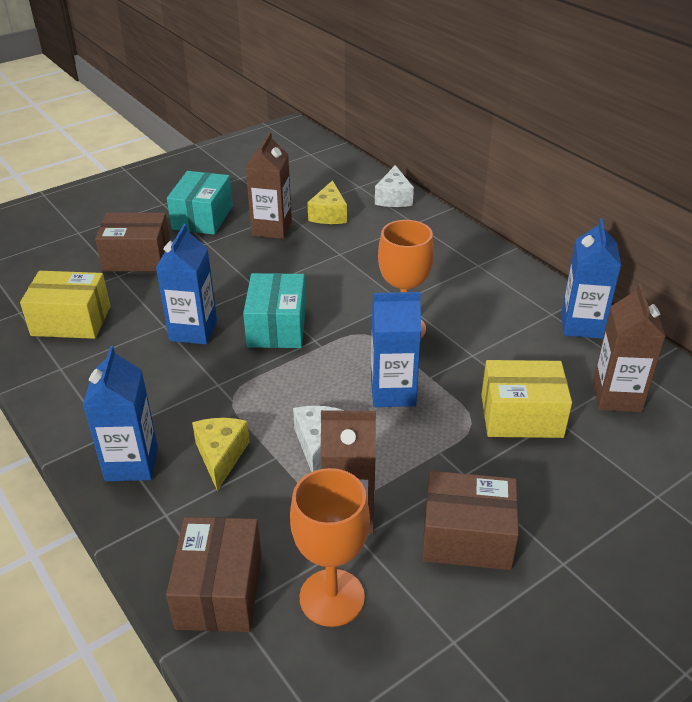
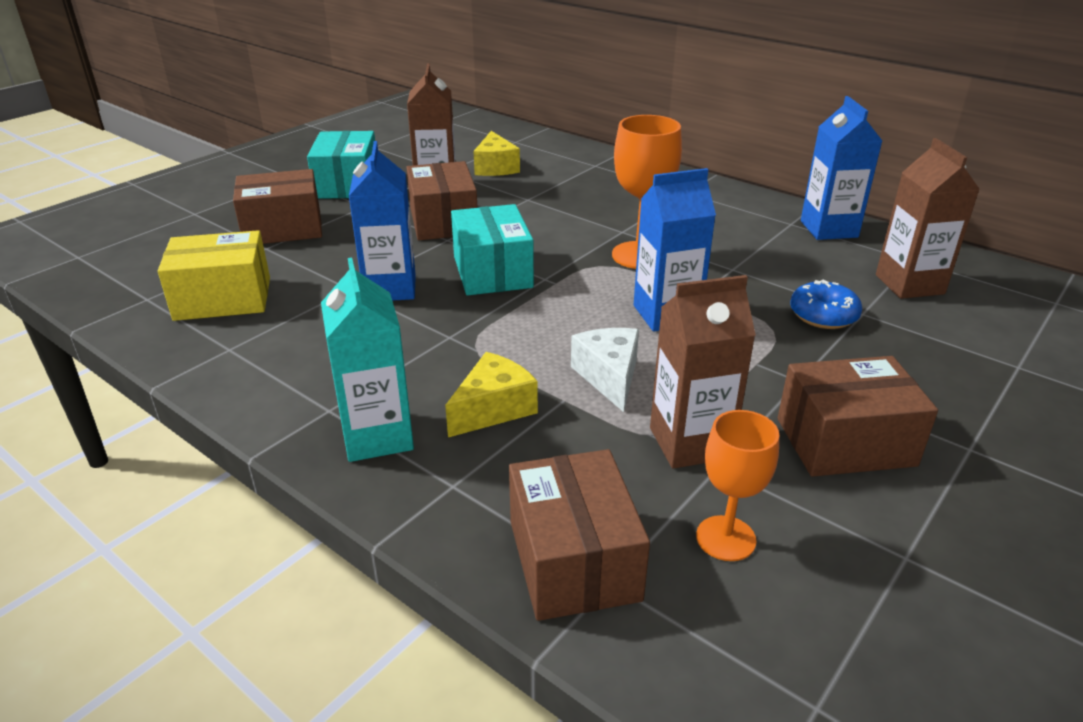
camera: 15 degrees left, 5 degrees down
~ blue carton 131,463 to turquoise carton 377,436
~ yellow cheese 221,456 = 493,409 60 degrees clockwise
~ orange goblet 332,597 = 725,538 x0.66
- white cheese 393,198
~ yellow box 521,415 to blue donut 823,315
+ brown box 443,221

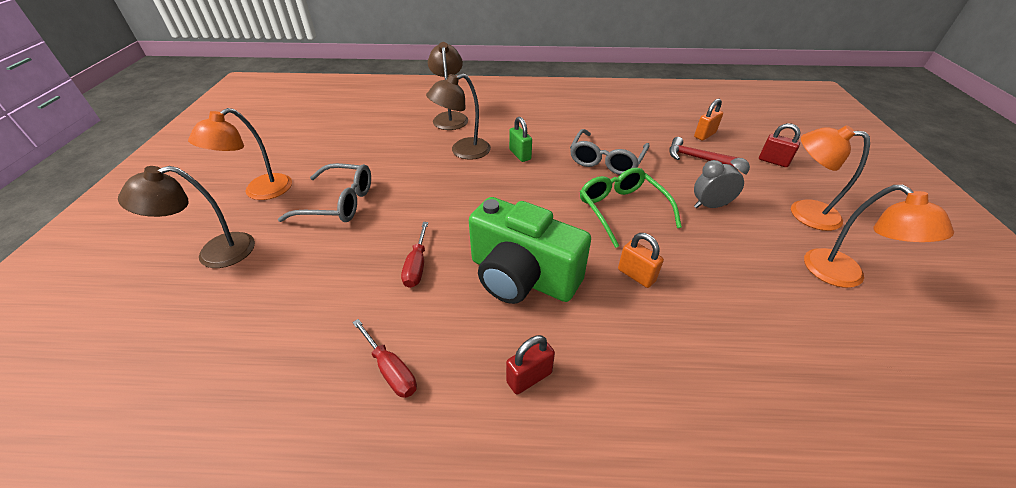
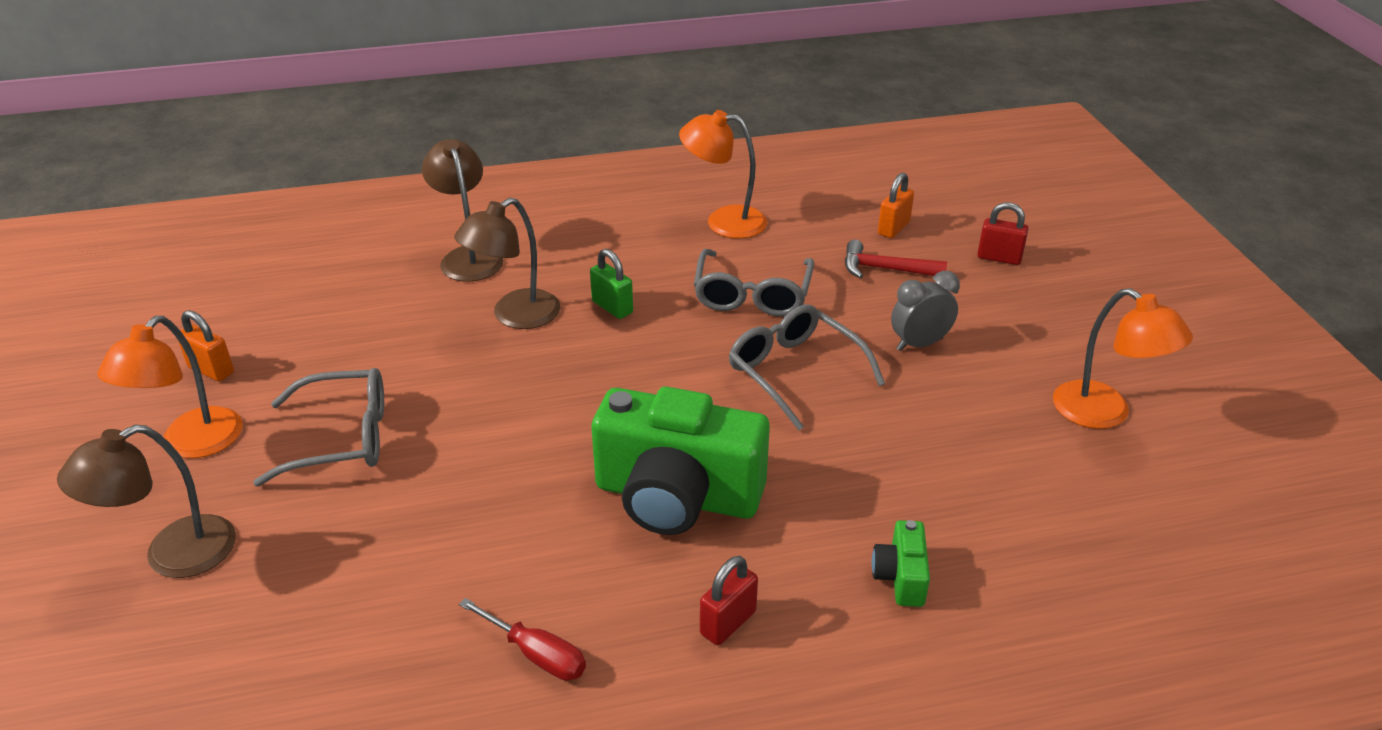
camera: 15 degrees left, 5 degrees down
- red screwdriver 417,265
~ green glasses 622,210 to grey glasses 795,372
~ orange padlock 636,275 to 211,370
~ orange lamp 803,212 to 723,221
+ green camera 900,577

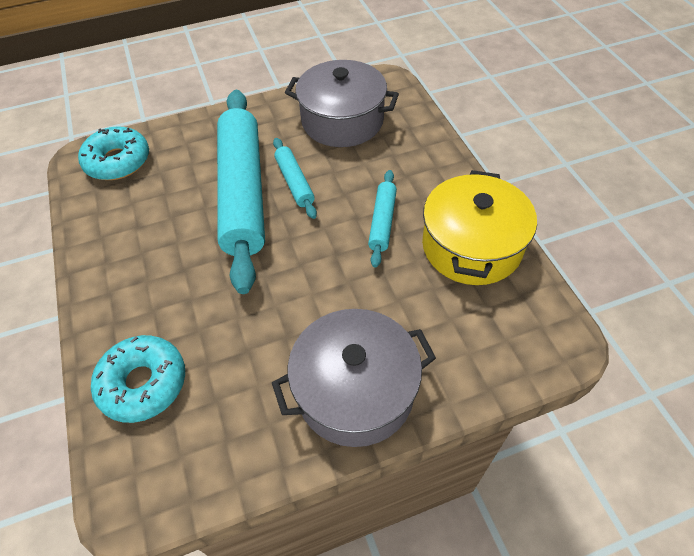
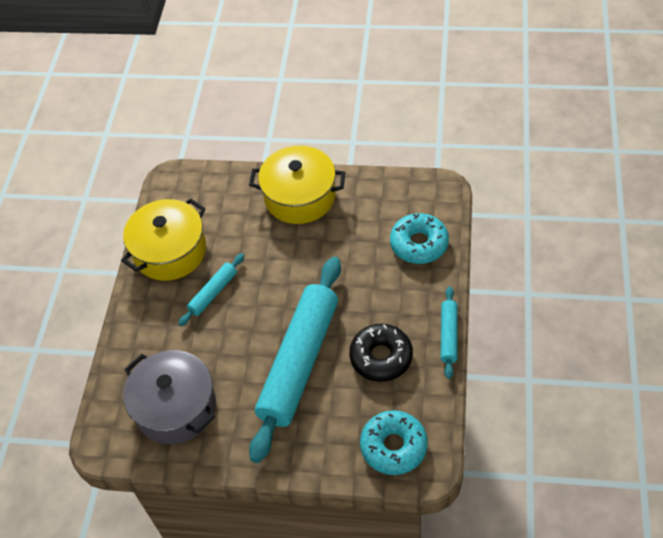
camera: 150 degrees left, 0 degrees up
~ grey pot 355,391 to yellow pot 300,197
~ turquoise rolling pin 294,182 to 448,335
+ black donut 381,357

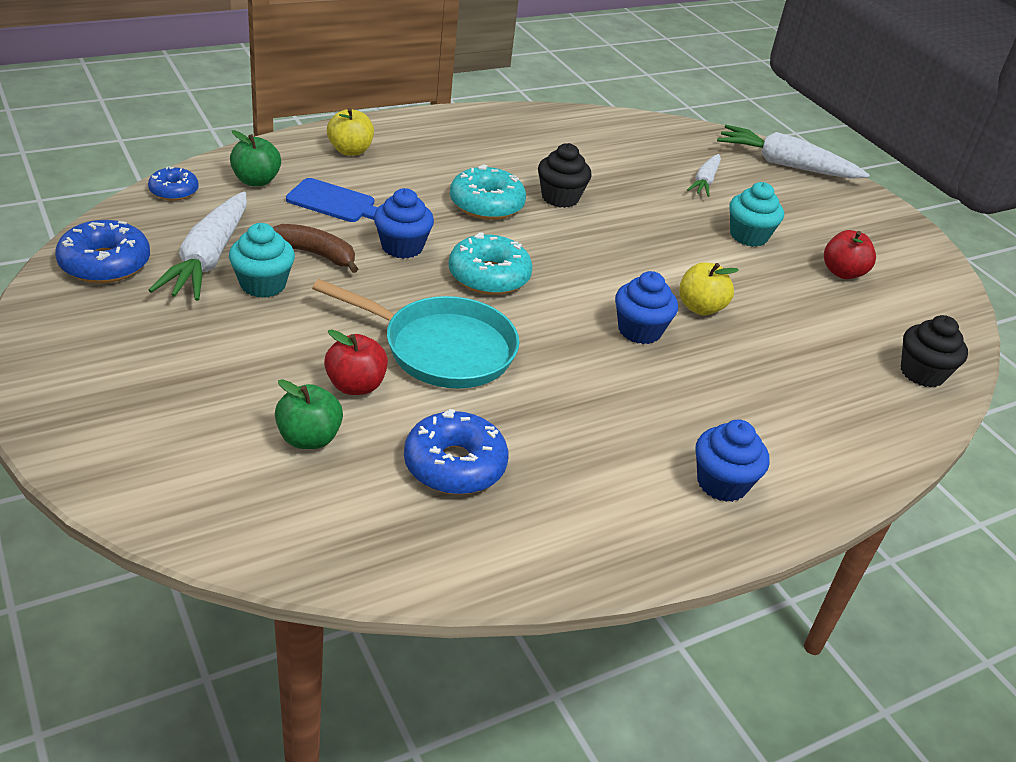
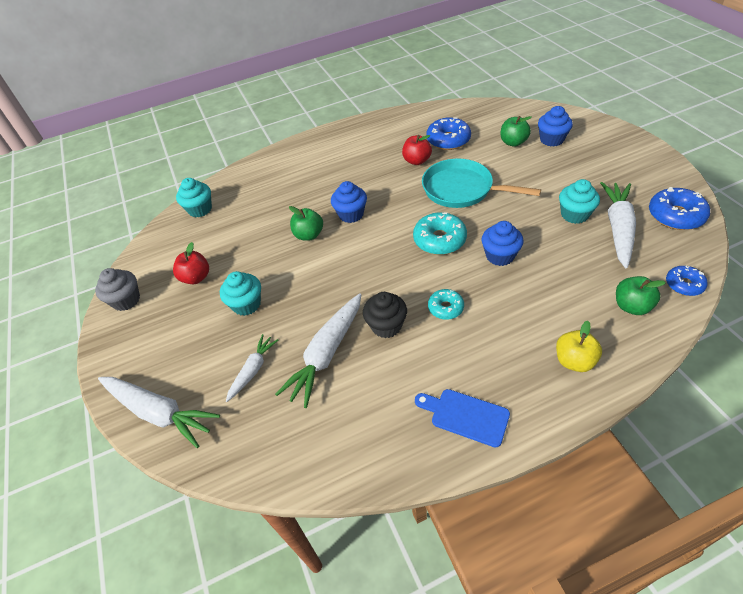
camera: 165 degrees left, 10 degrees up
- brown banana 315,254
~ blue cutting board 335,202 to 465,416
~ red apple 355,385 to 417,161
~ turquoise donut 486,204 = 445,308 x0.60
~ yellow apple 700,307 to green apple 309,235
~ blue cupcake 722,483 to 551,140
~ black cupcake 922,373 to turquoise cupcake 200,209
+ grey cupcake 126,300
+ white carrot 326,354

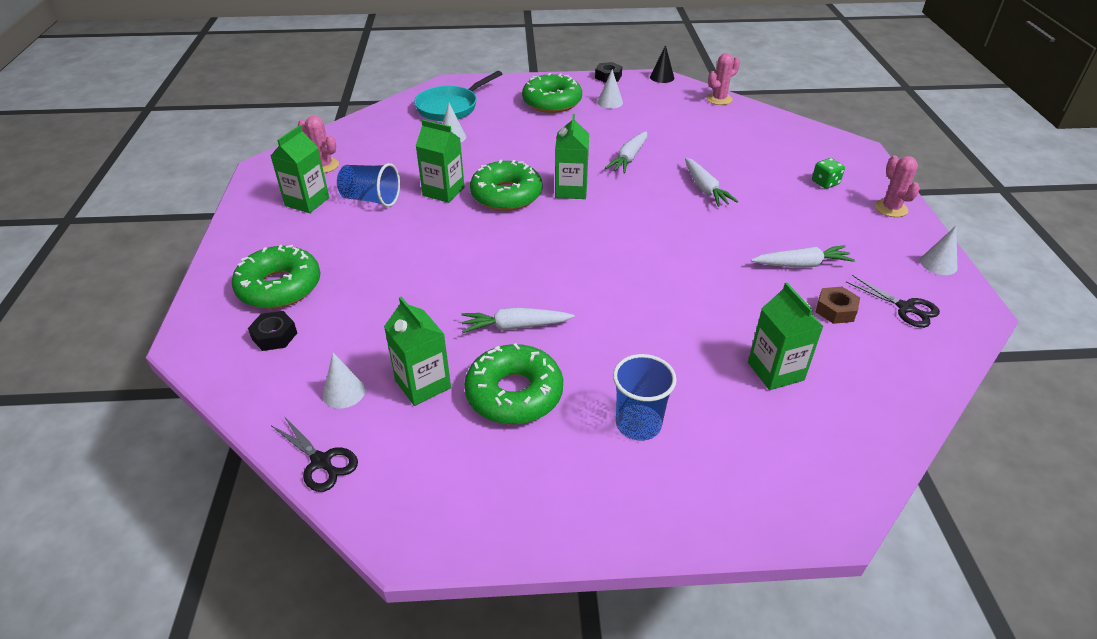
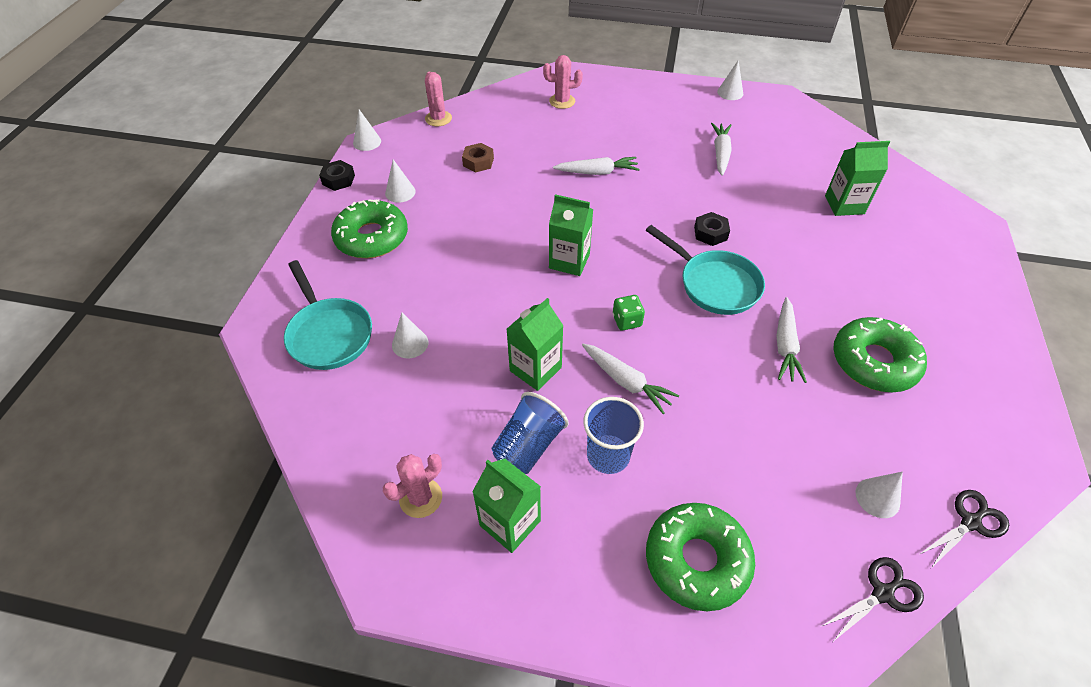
camera: 75 degrees left, 10 degrees up
~ black nut 274,336 to 710,233
- green carton 423,384
- green donut 506,195
~ white carrot 628,158 to 626,382
~ blue cup 638,424 to 608,455
~ black cone 662,77 to white cone 367,142
~ green dice 825,183 to 627,321
~ brown nut 835,310 to 478,162
~ black scissors 905,308 to 882,593
~ pink cactus 891,208 to 562,101
+ turquoise pan 714,284

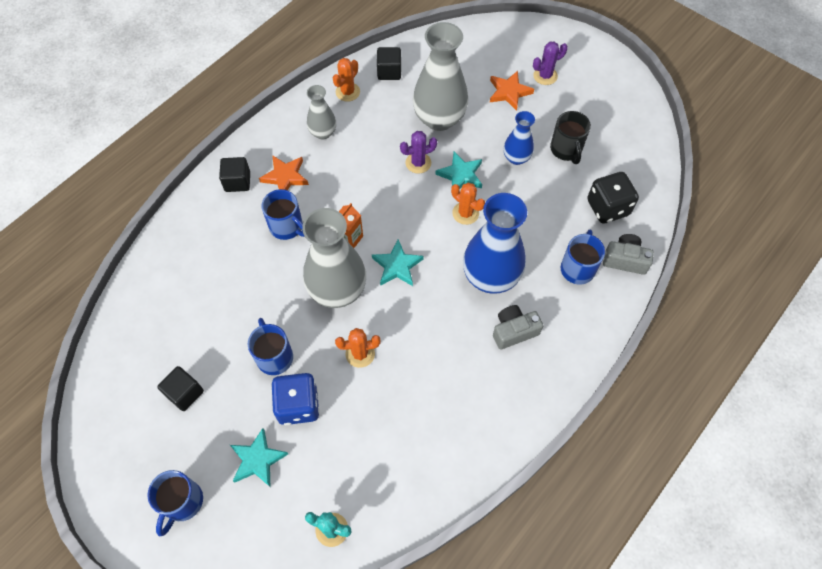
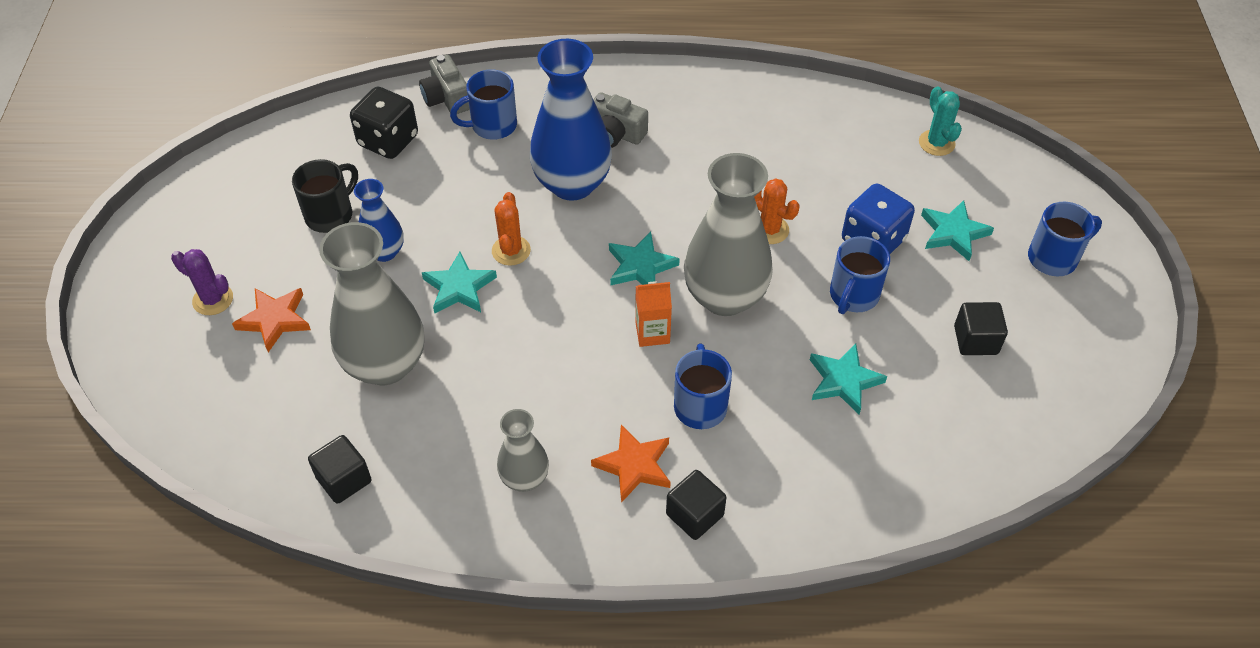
camera: 130 degrees left, 10 degrees down
- orange cactus 347,92
- purple cactus 418,163
+ turquoise star 844,381

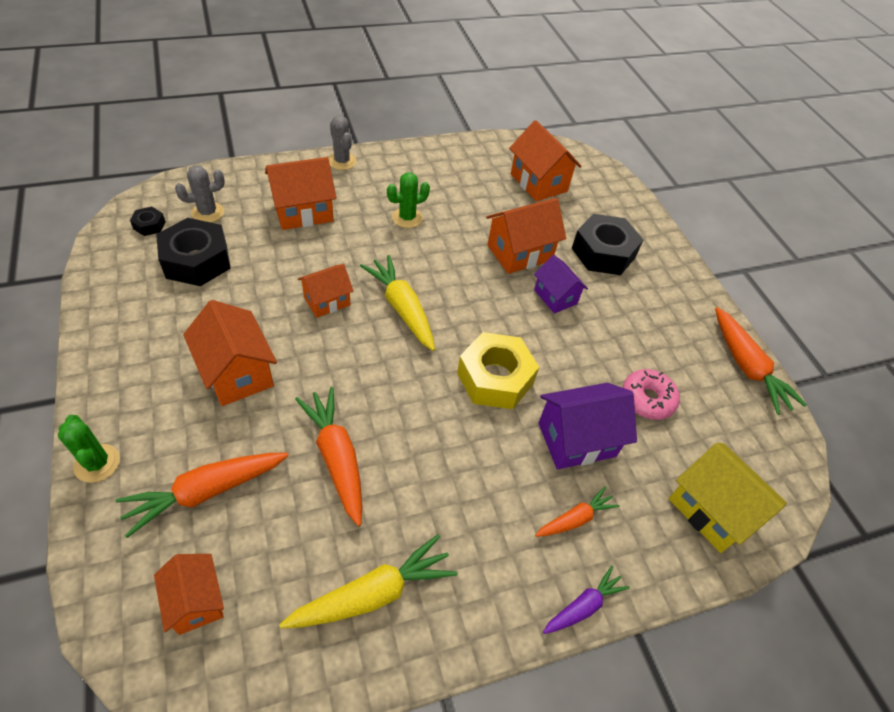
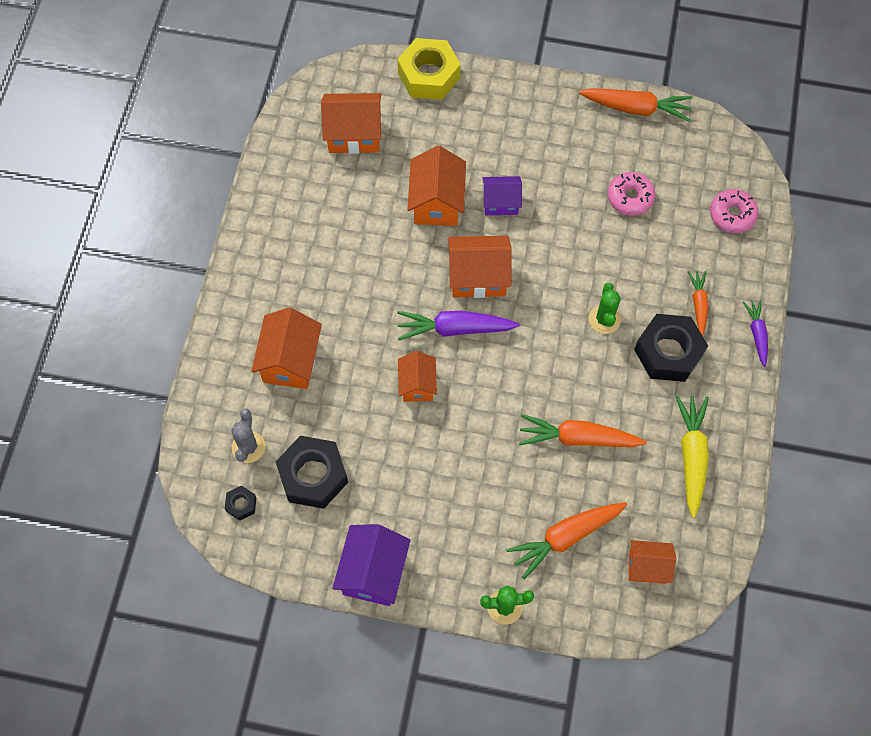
camera: 55 degrees left, 15 degrees up
~ orange carrot 206,492 = 565,537 60 degrees clockwise
~ orange house 237,373 to 478,277
- grey cactus 342,161
~ yellow carrot 402,308 to purple carrot 454,329
~ green cactus 407,218 to 604,319
~ yellow nut 495,378 to 429,75
~ purple house 576,439 to 373,572
~ black nut 603,253 to 668,352
~ yellow house 711,510 to pink donut 732,215

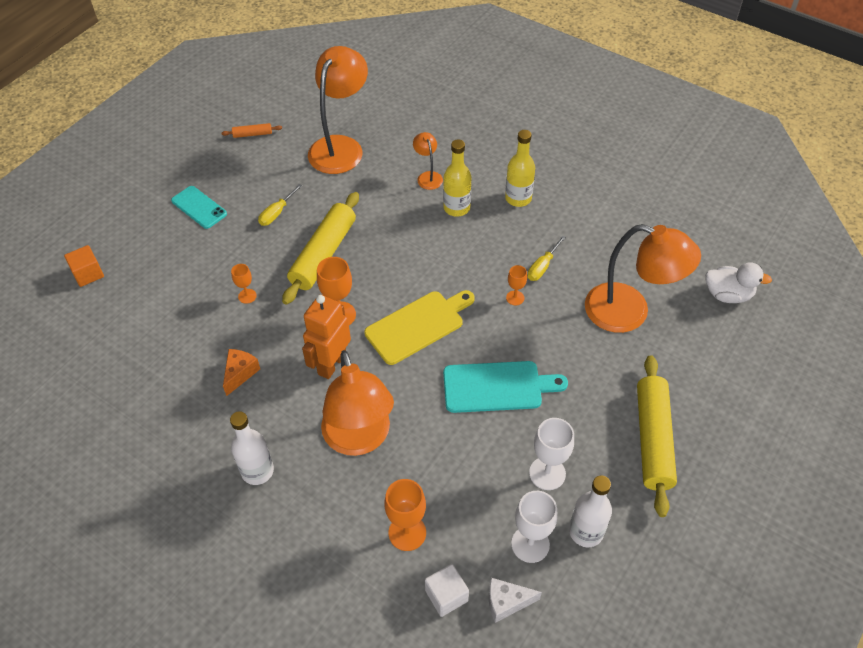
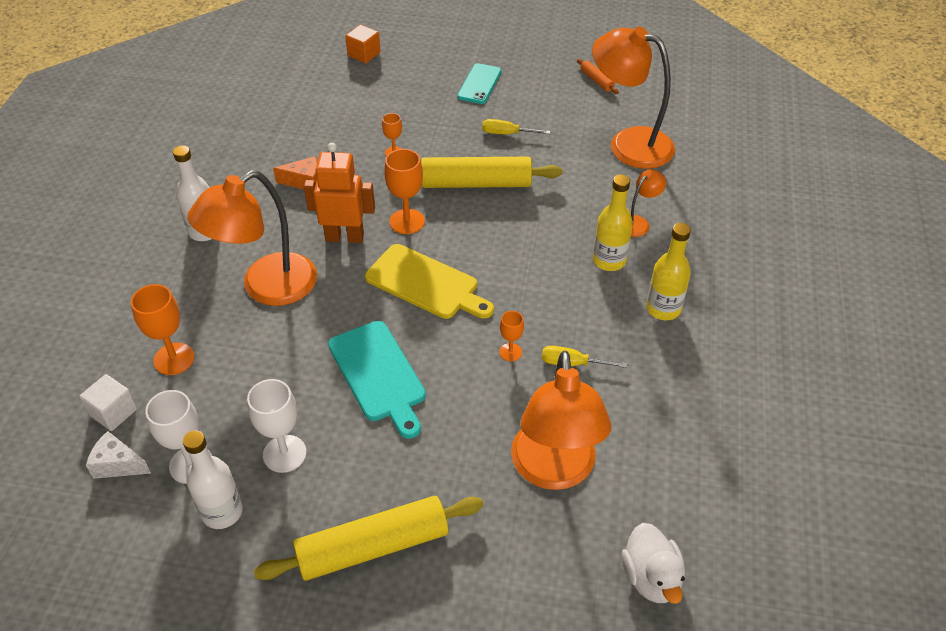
camera: 65 degrees right, 5 degrees down
~ orange lamp 340,147 = 628,144 150 degrees counterclockwise
~ white cheese 506,602 = 118,464 45 degrees counterclockwise

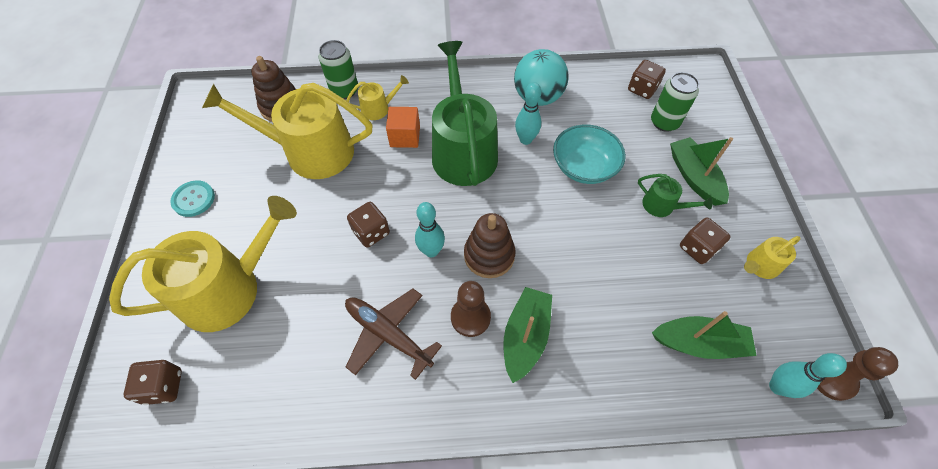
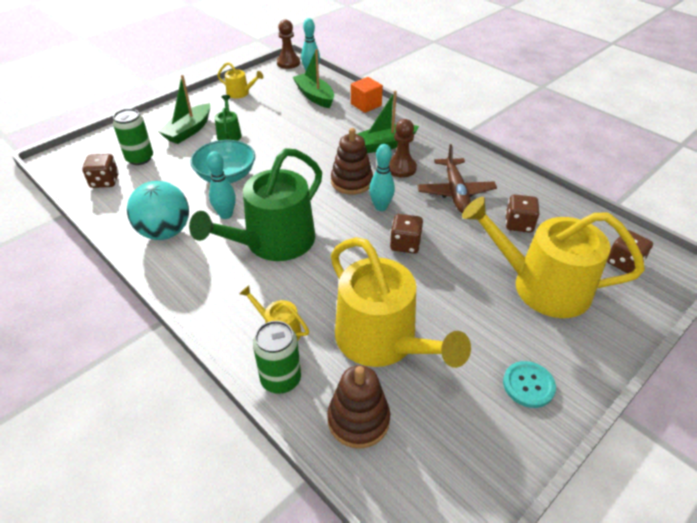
camera: 130 degrees left, 15 degrees down
~ orange cube 405,136 to 366,105
~ brown dice 697,248 to 519,224

